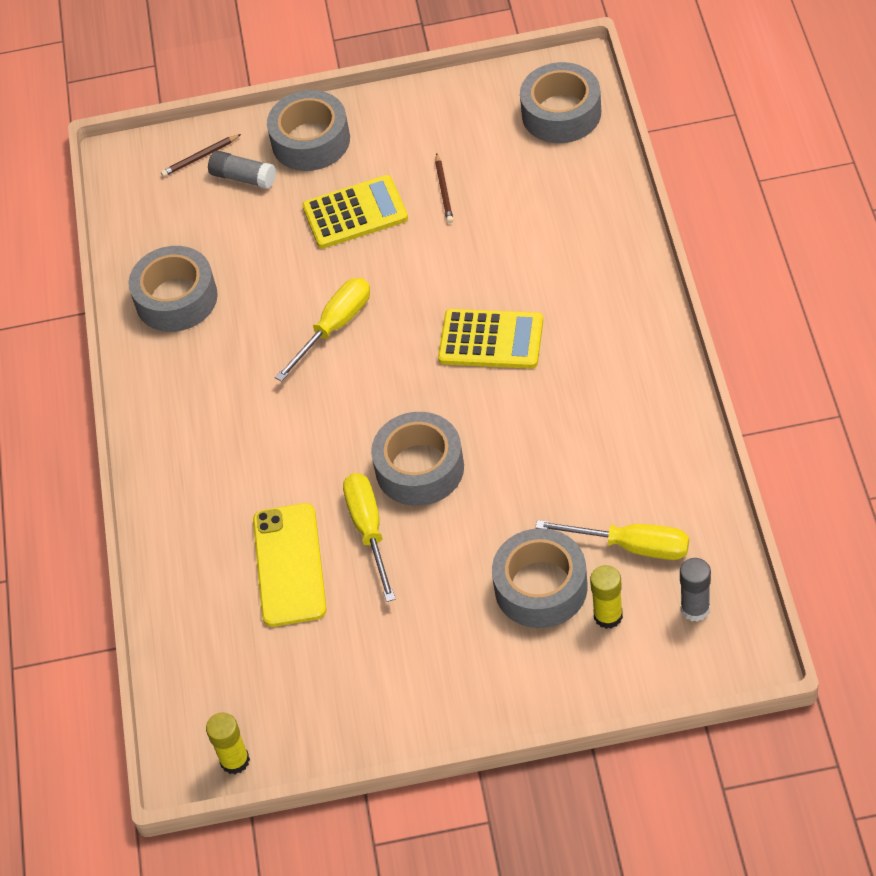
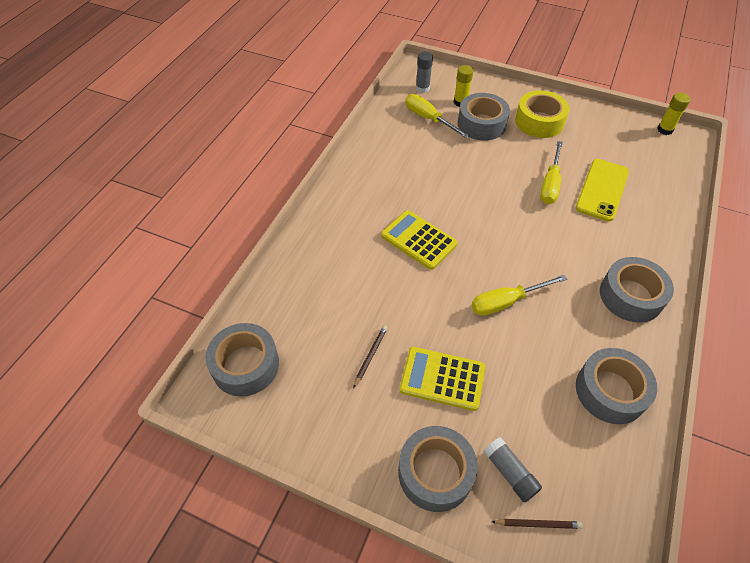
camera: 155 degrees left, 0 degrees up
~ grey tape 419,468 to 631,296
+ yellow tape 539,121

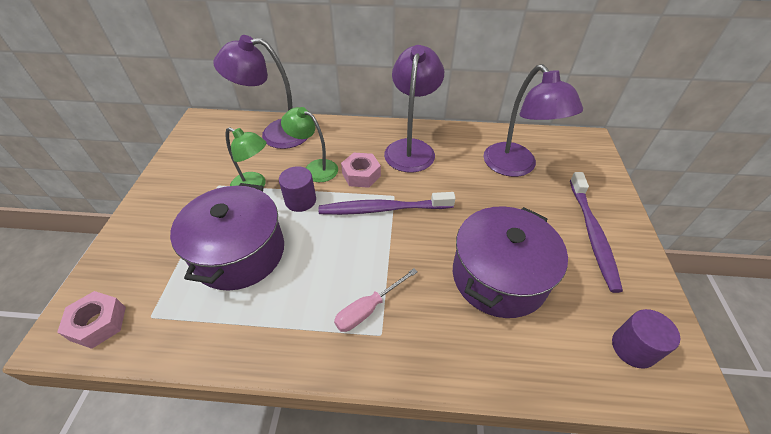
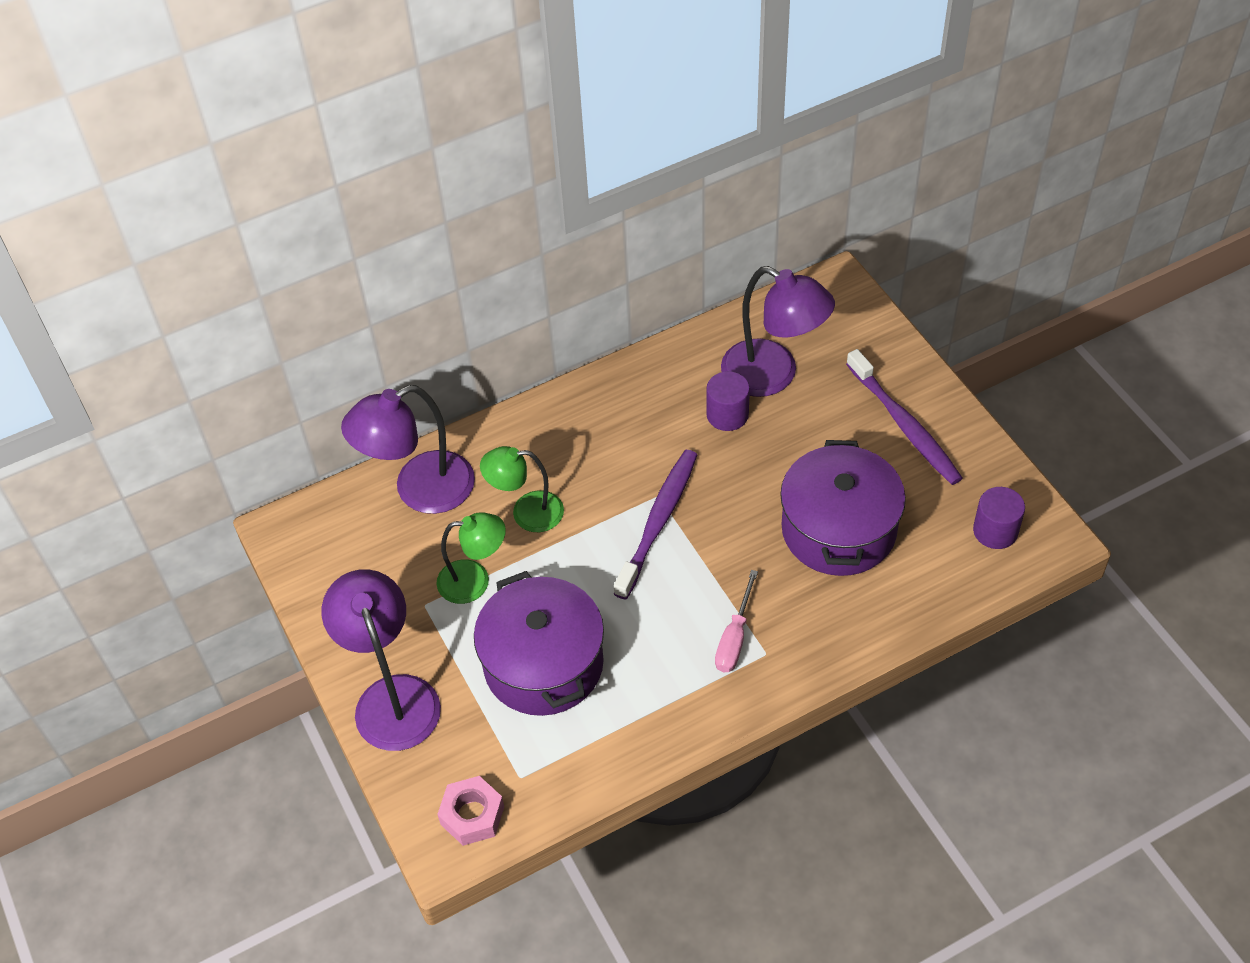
camera: 30 degrees left, 5 degrees up
~ purple cylinder 300,200 to 727,415
~ purple toothbrush 382,209 = 658,521 150 degrees clockwise
- pink nut 361,175
~ purple lamp 411,148 to 392,696

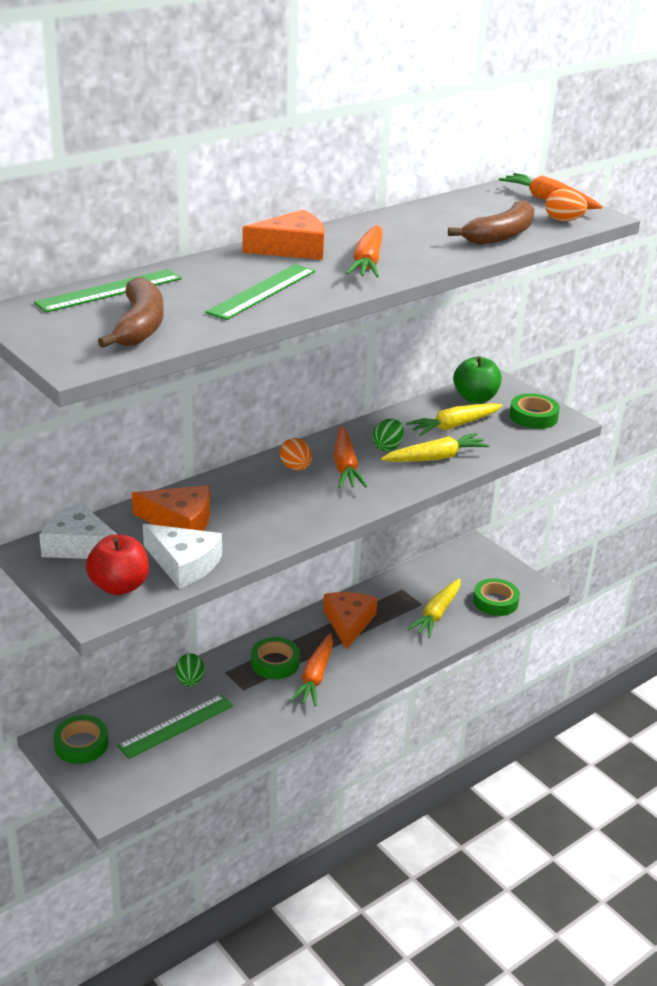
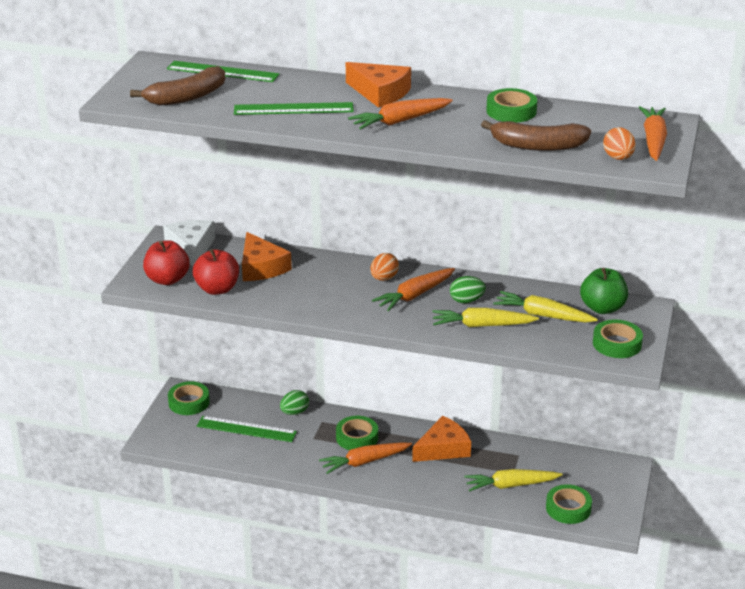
camera: 55 degrees right, 0 degrees up
~ white cheese 184,563 to red apple 217,289
~ yellow carrot 435,458 = 482,325 150 degrees clockwise
+ green tape 511,111

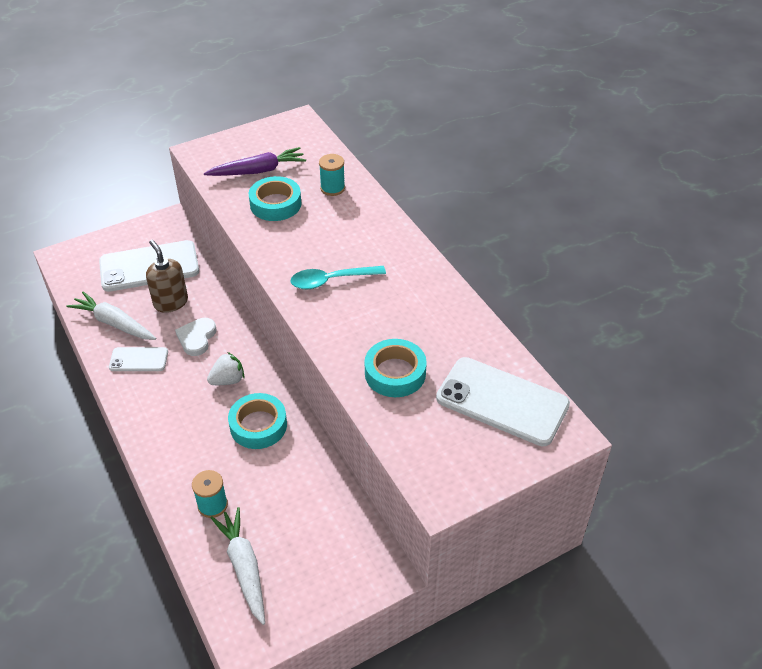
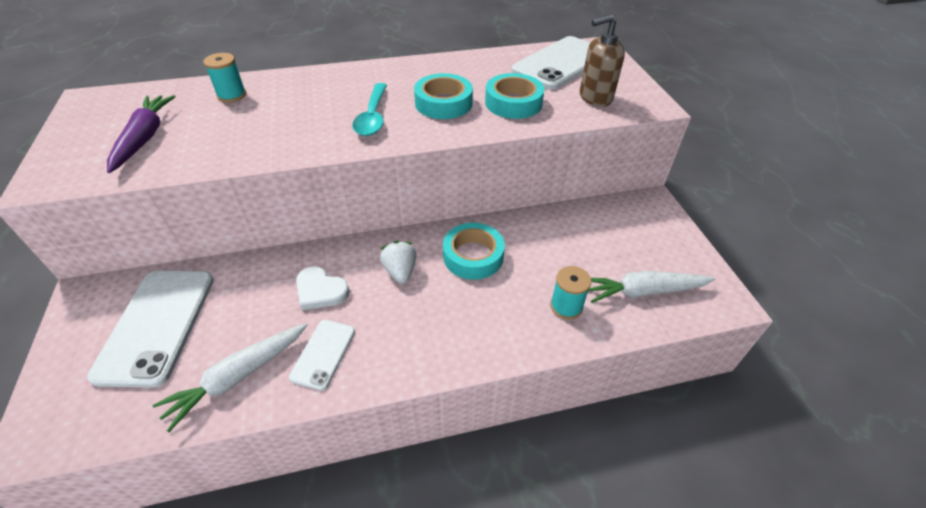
camera: 75 degrees left, 0 degrees up
~ brown soap dispenser 171,302 to 595,97
~ turquoise tape 275,204 to 443,103

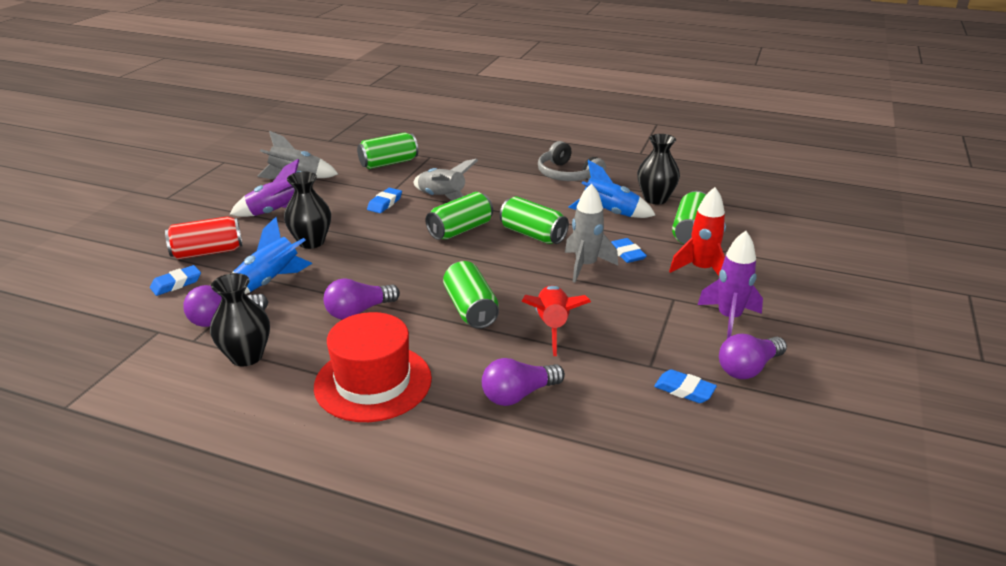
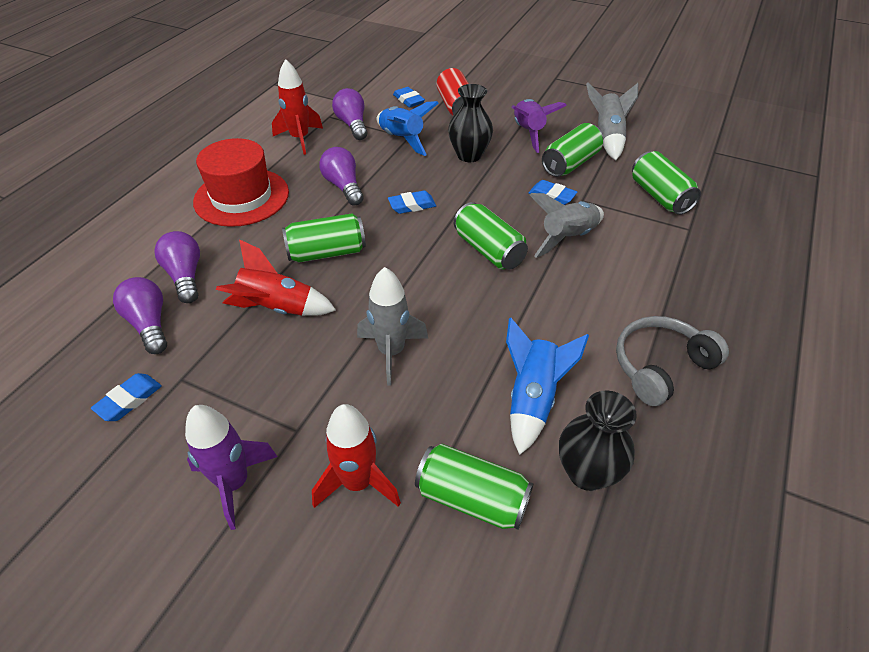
camera: 95 degrees right, 15 degrees up
~ black vase 246,356 to red rocket 300,139
~ green can 533,234 to 570,164
~ blue eraser 626,254 to 412,205
~ purple light bulb 748,368 to 149,324

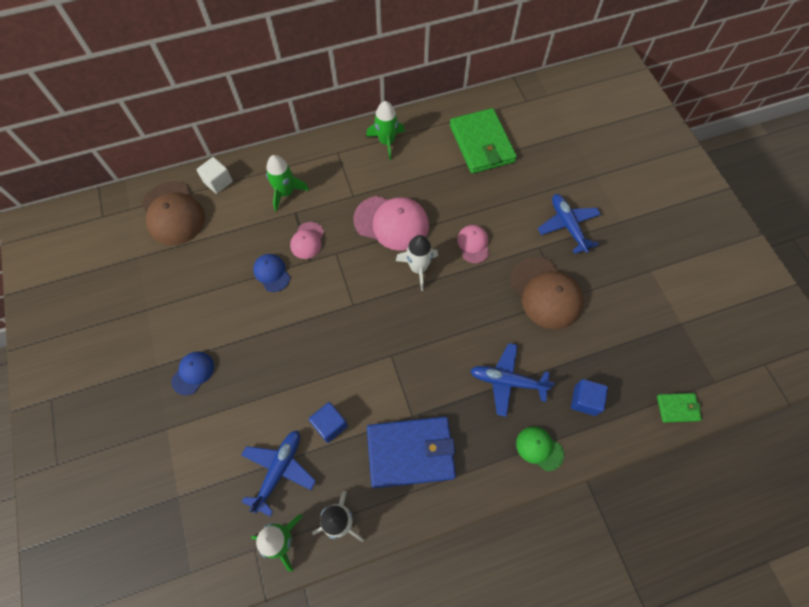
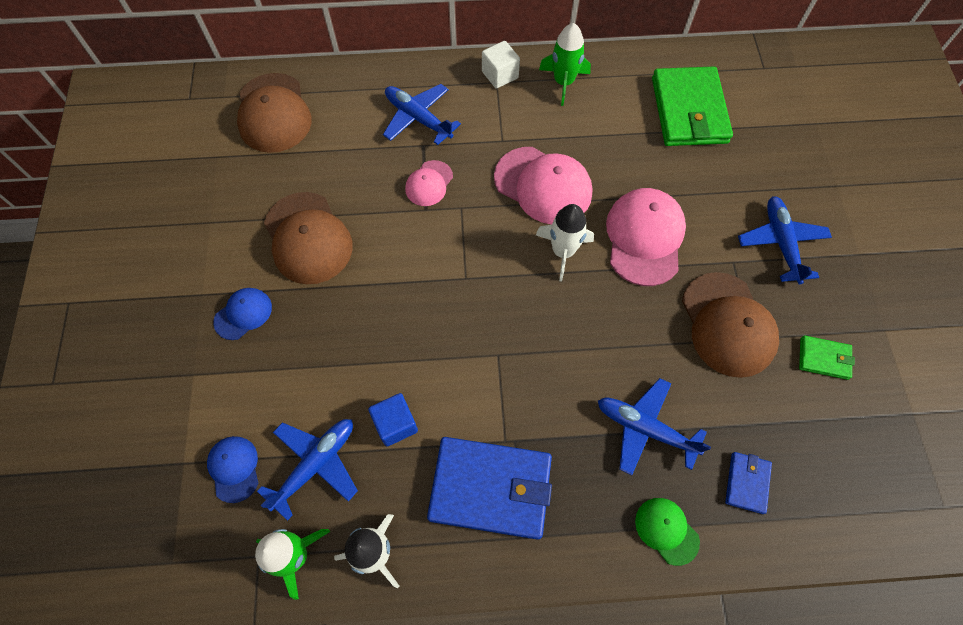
camera: 15 degrees right, 0 degrees up
~ white cube 218,182 to 500,75
~ blue cap 272,273 to 234,468
~ green rocket 286,193 to blue plane 418,118
~ pink cap 473,244 = 644,238 x1.85
~ blue cube 585,400 to blue wallet 747,483
~ green wallet 677,408 to 824,358
+ brown cap 308,238

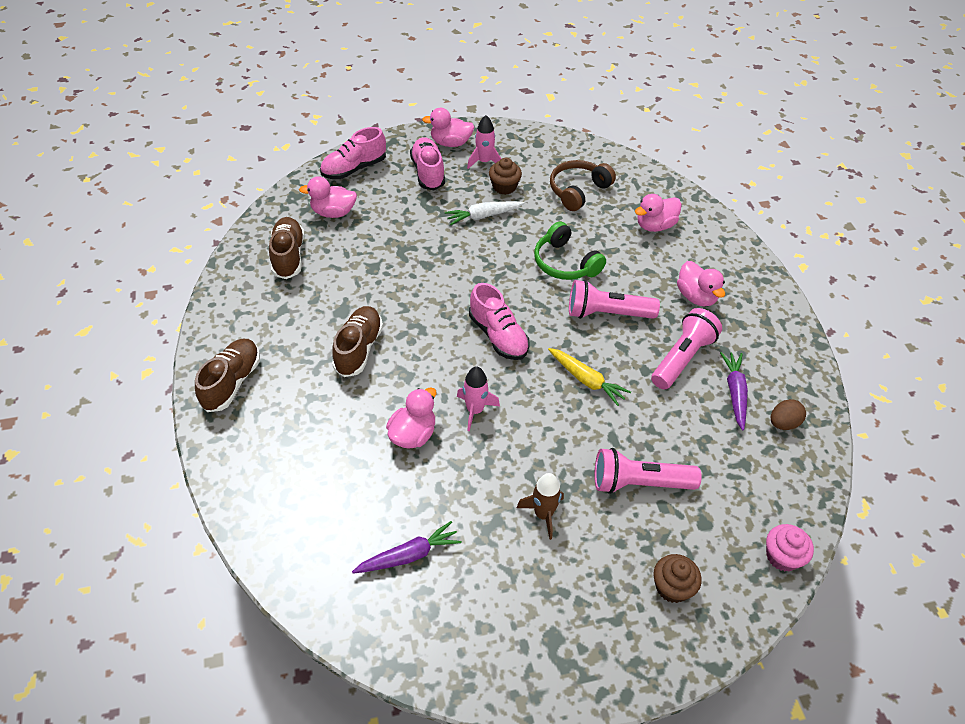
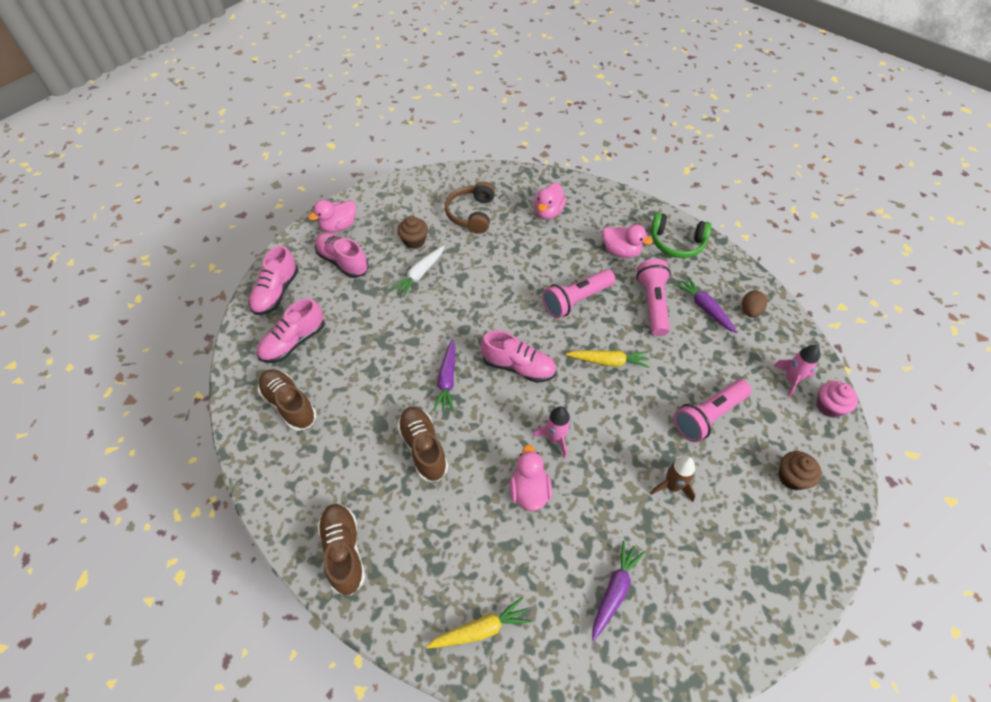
camera: 35 degrees left, 5 degrees up
~ pink duck 333,212 to pink shoe 294,342
~ pink rocket 484,162 to 791,379
~ green headphones 565,263 to 676,243
+ yellow carrot 480,629
+ purple carrot 447,380

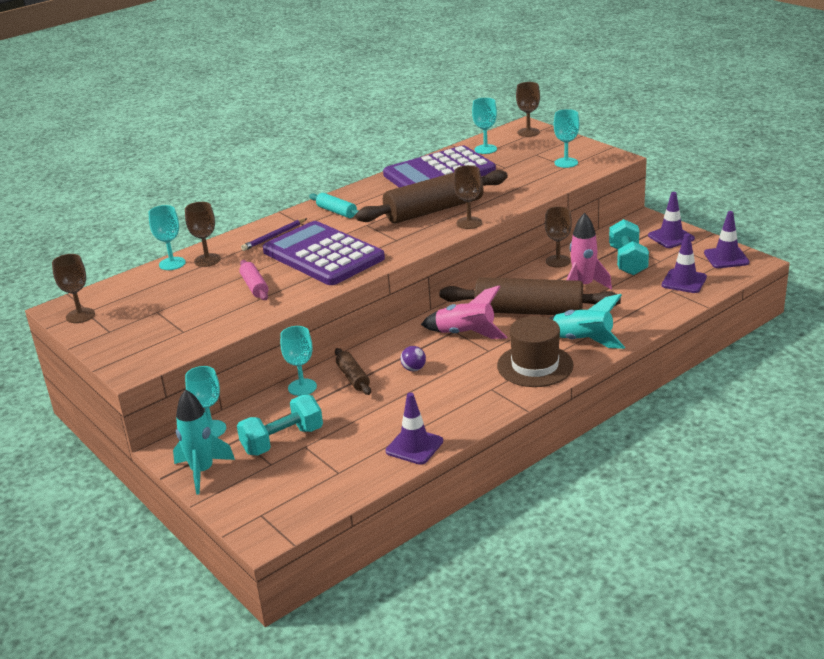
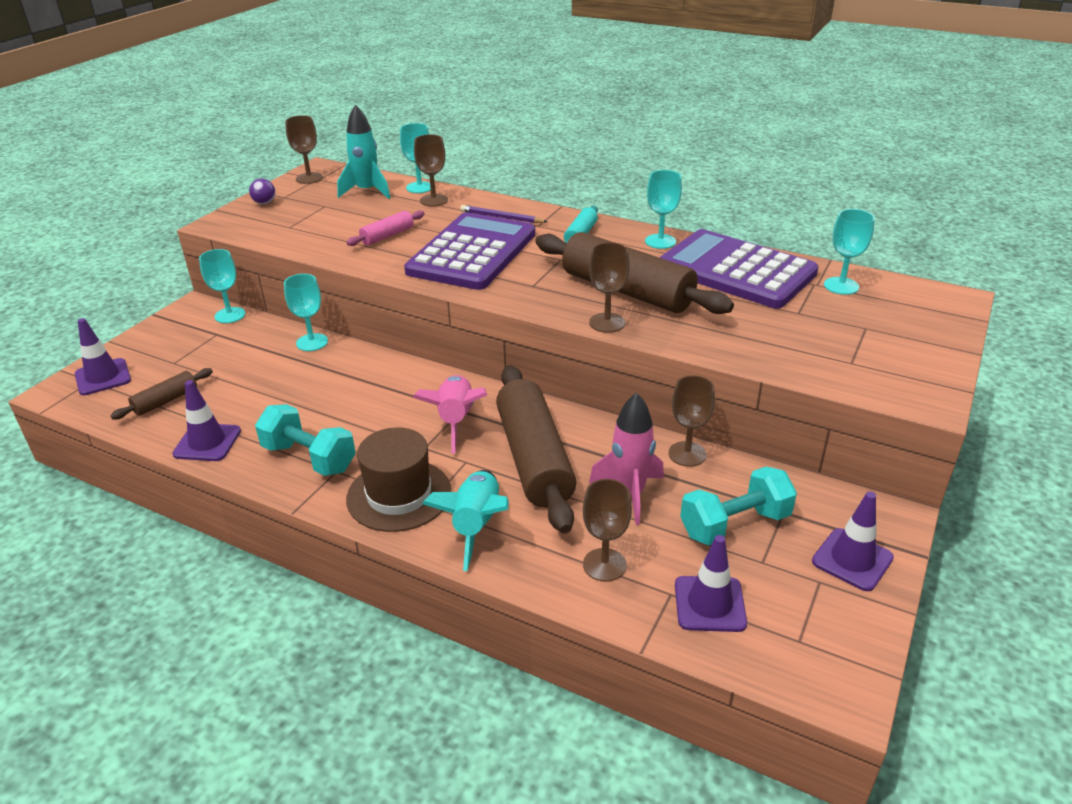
camera: 65 degrees right, 5 degrees up
~ turquoise rocket 202,471 to 367,191
~ turquoise dumbbell 282,440 to 309,458
~ brown rolling pin 353,377 to 166,401
~ purple ball 413,369 to 264,203
~ brown goblet 528,132 to 604,565
~ turquoise goblet 566,163 to 660,241
~ purple traffic cone 726,258 to 103,377

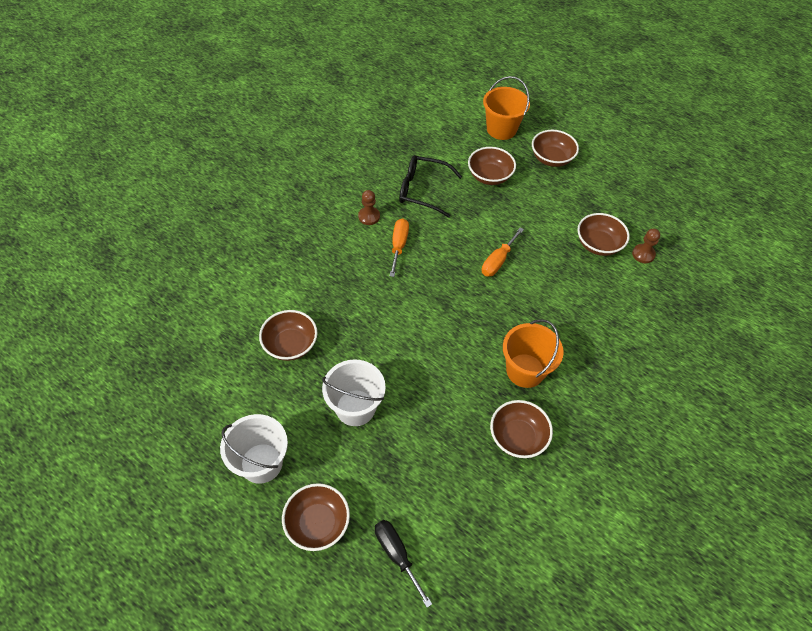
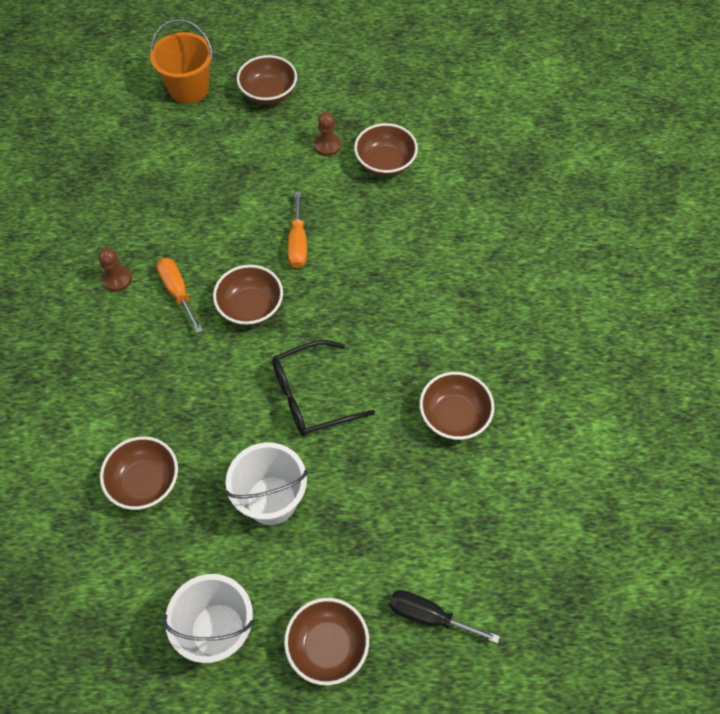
camera: 35 degrees left, 5 degrees up
~ black glasses 423,190 to 312,396
~ brown bowl 489,176 to 250,307
- orange bucket 525,370
~ brown pawn 643,254 to 327,145

